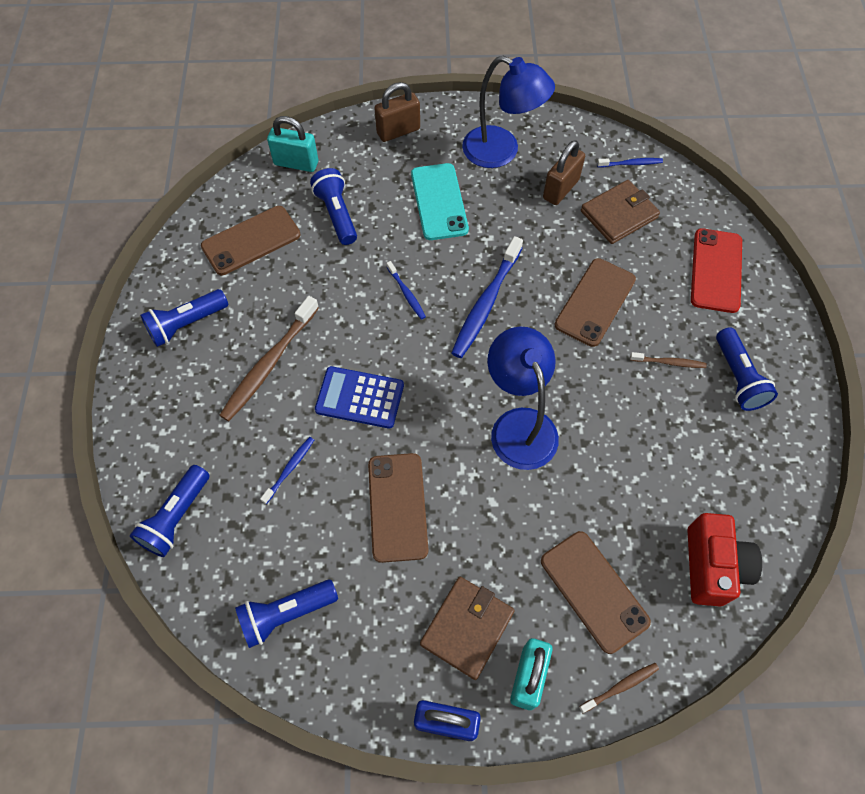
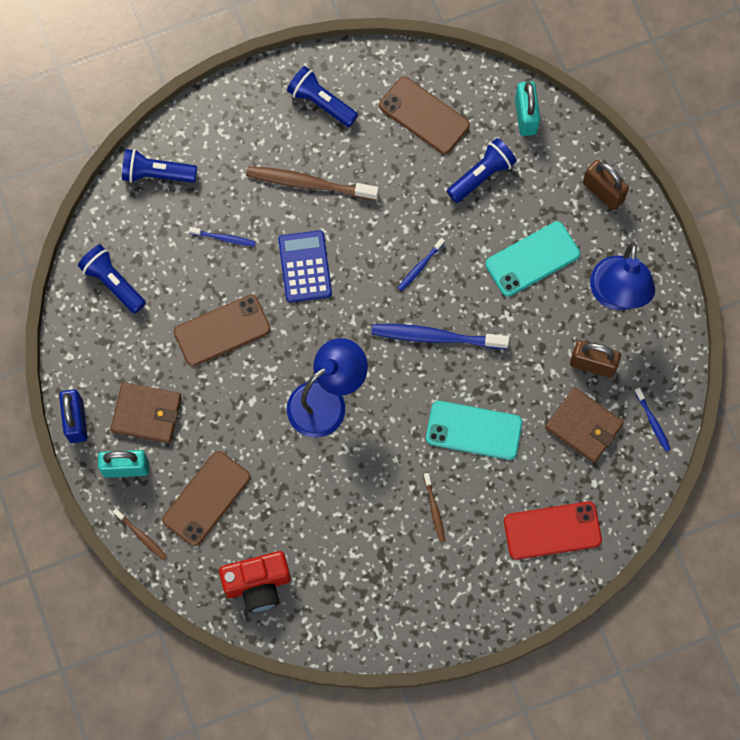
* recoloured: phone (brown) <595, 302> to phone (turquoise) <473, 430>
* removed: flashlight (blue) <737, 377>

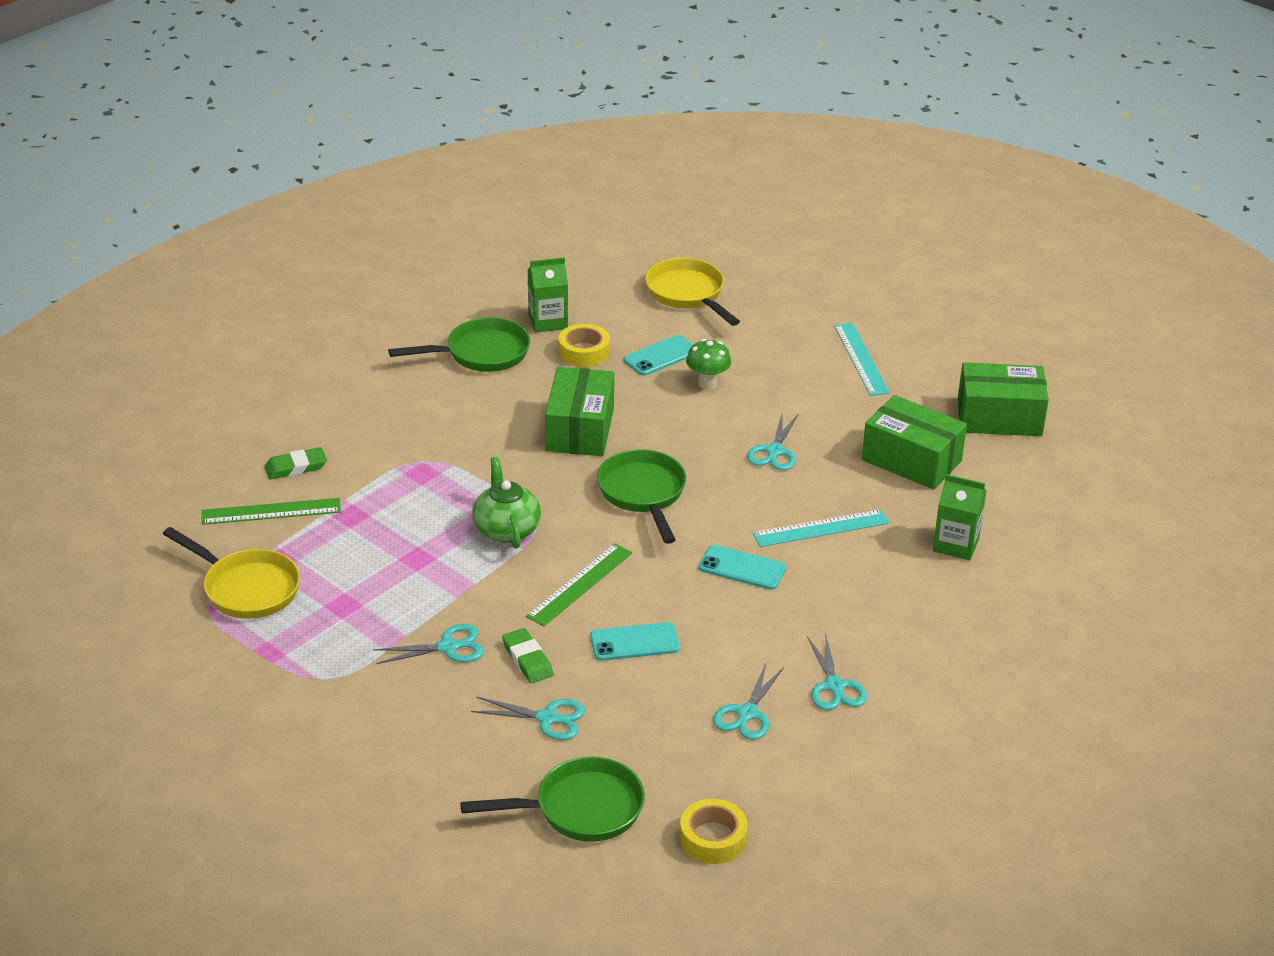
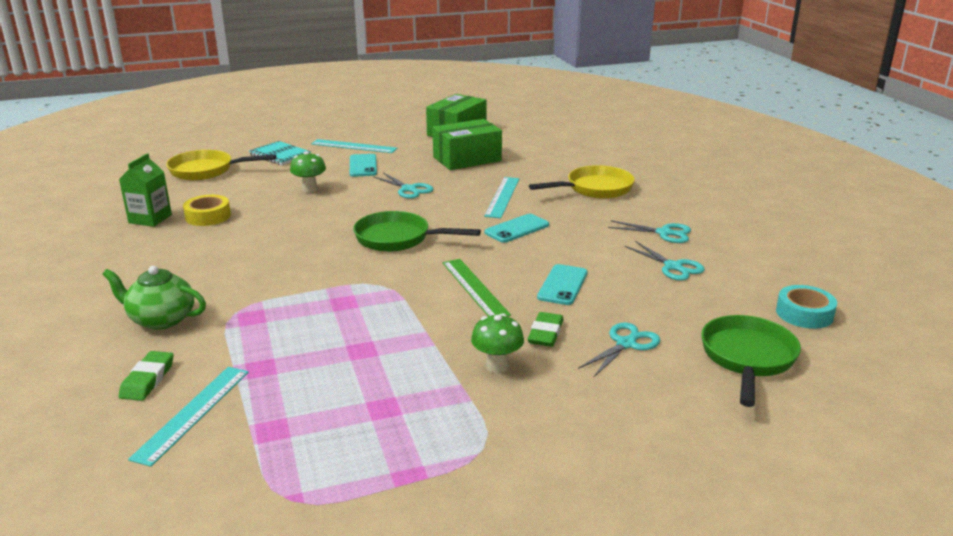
* moved: teapot (green) <506, 529> to <161, 319>
* recoloured: ruler (green) <271, 512> to ruler (turquoise) <193, 413>
* added: notebook (turquoise) <280, 155>
* moved: phone (turquoise) <661, 356> to <363, 166>
* replaced: scissors (turquoise) <448, 647> to mushroom (green) <497, 366>
* turned: eraser (green) <527, 659> = <545, 333> 75 degrees counterclockwise
* moved: pan (yellow) <246, 588> to <595, 189>
* recoloured: tape (yellow) <713, 838> to tape (turquoise) <804, 314>
* removed: pan (green) <481, 353>
* removed: box (green) <580, 429>
* removed: carton (green) <956, 544>

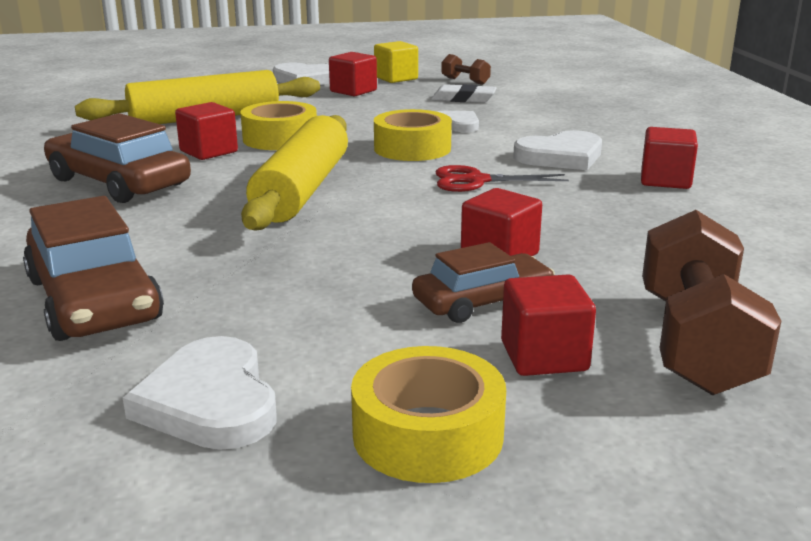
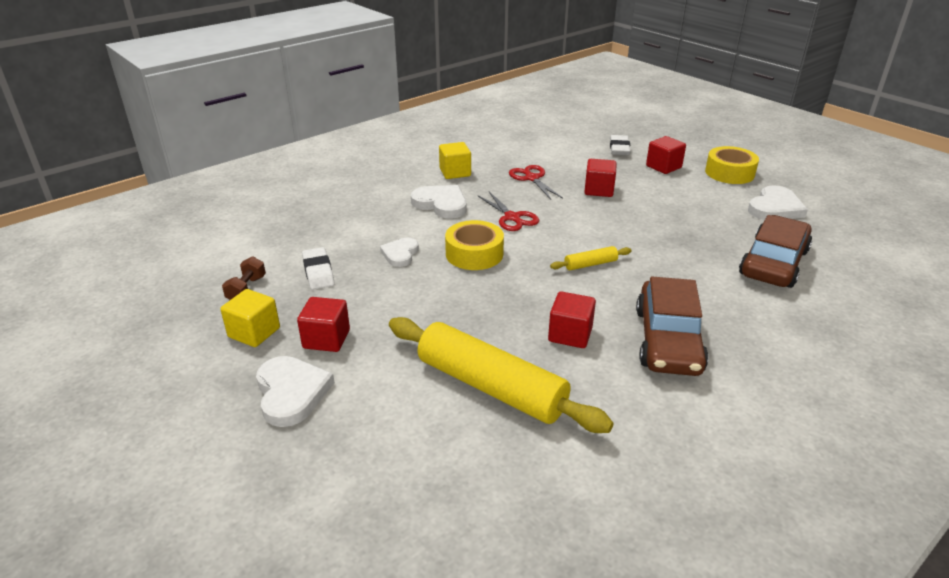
* recoloured: cube (red) <665, 180> to cube (yellow) <455, 172>
* added: scissors (red) <531, 178>
* resized: rolling pin (yellow) <302, 190> = <590, 264> x0.43
* replaced: dumbbell (brown) <695, 343> to eraser (white) <619, 148>
* removed: tape (yellow) <280, 138>
* removed: car (brown) <483, 301>

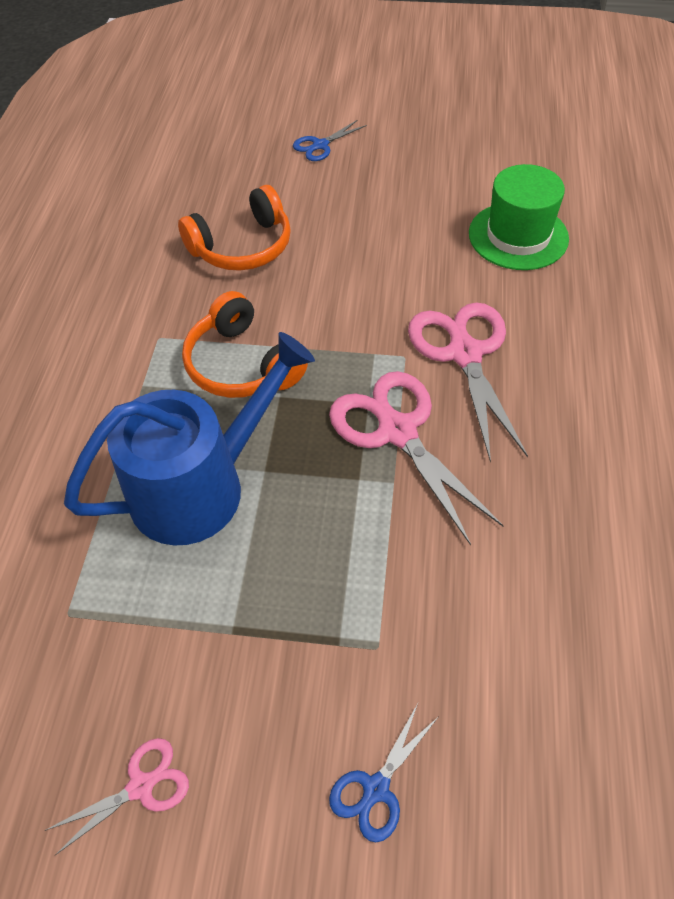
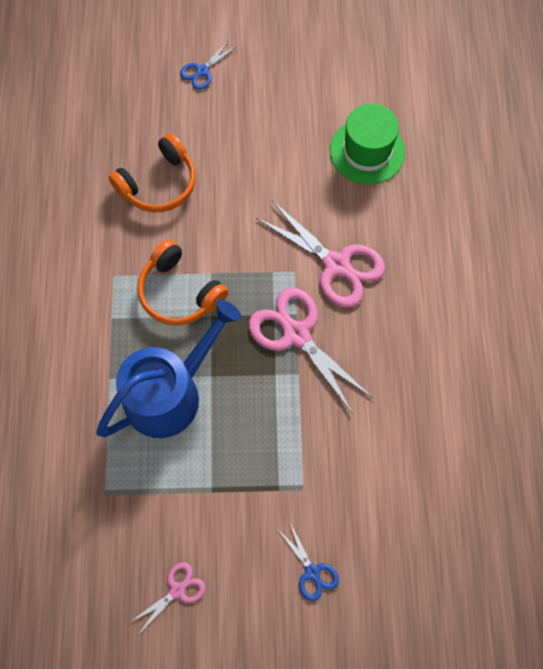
* turned: scissors (pink) <464, 354> = <336, 265> 150 degrees clockwise
* turned: scissors (blue) <376, 788> = <312, 572> 60 degrees counterclockwise

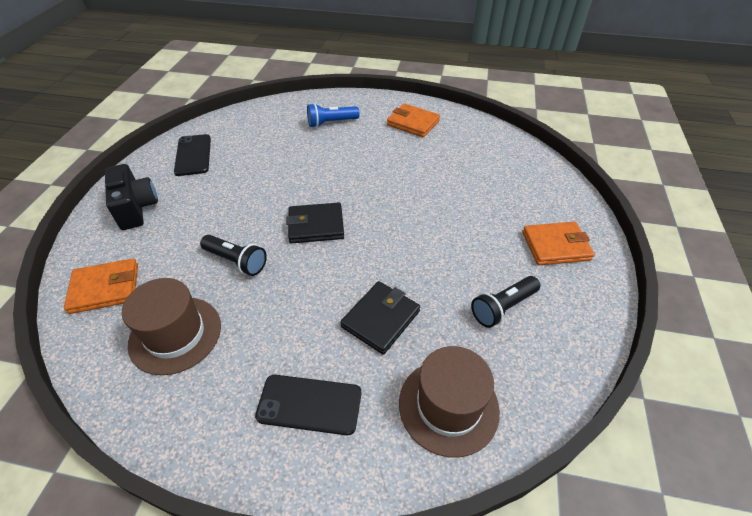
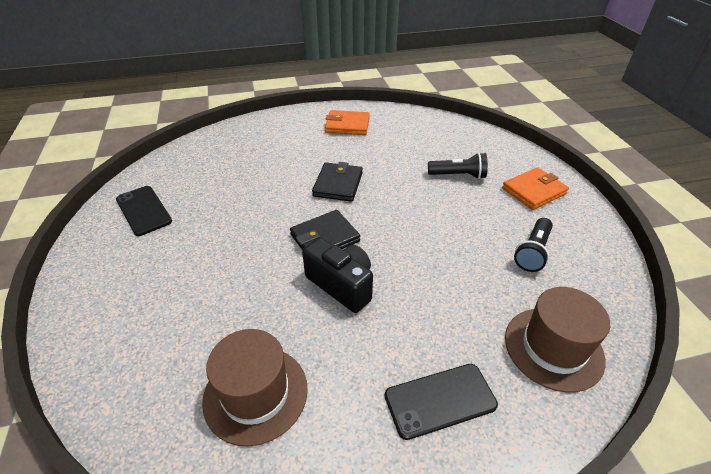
* moved: camera (black) <136, 208> to <341, 285>
* moved: wallet (black) <380, 319> to <338, 184>
* moved: flashlight (black) <236, 261> to <458, 175>
* removed: wallet (orange) <105, 288>
* removed: flashlight (blue) <331, 123>

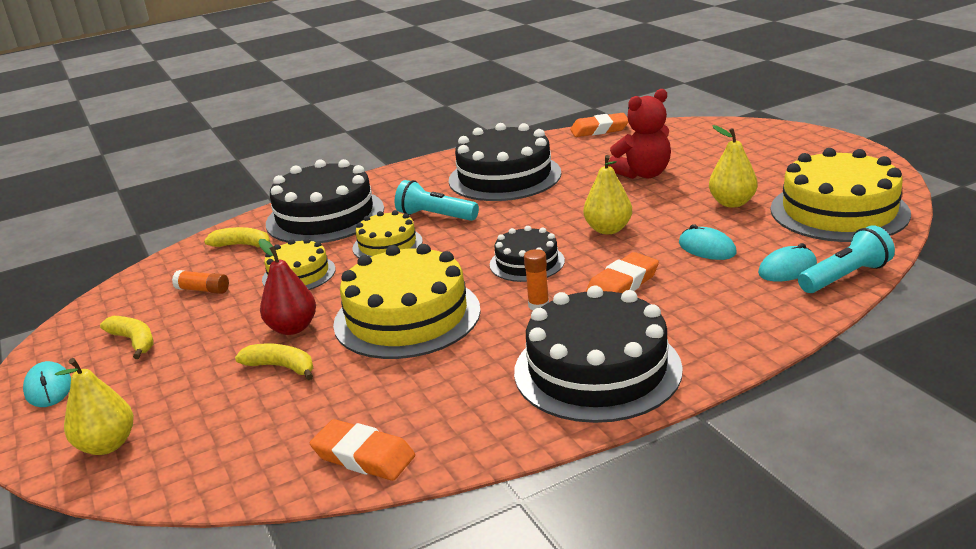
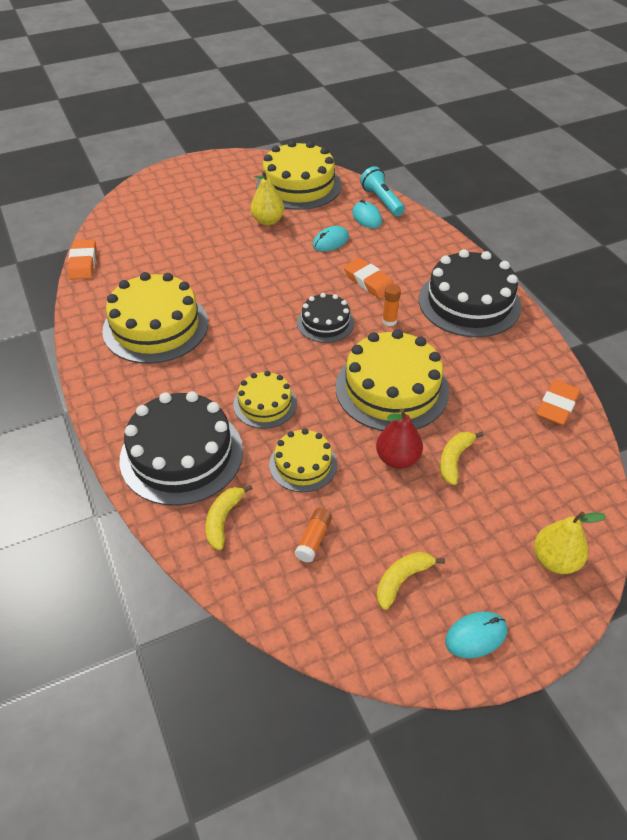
* recoloured: cake (black) <504, 176> to cake (yellow) <156, 326>
* removed: flashlight (turquoise) <435, 216>
* removed: pear (yellow) <608, 229>
* removed: teddy bear (red) <643, 174>

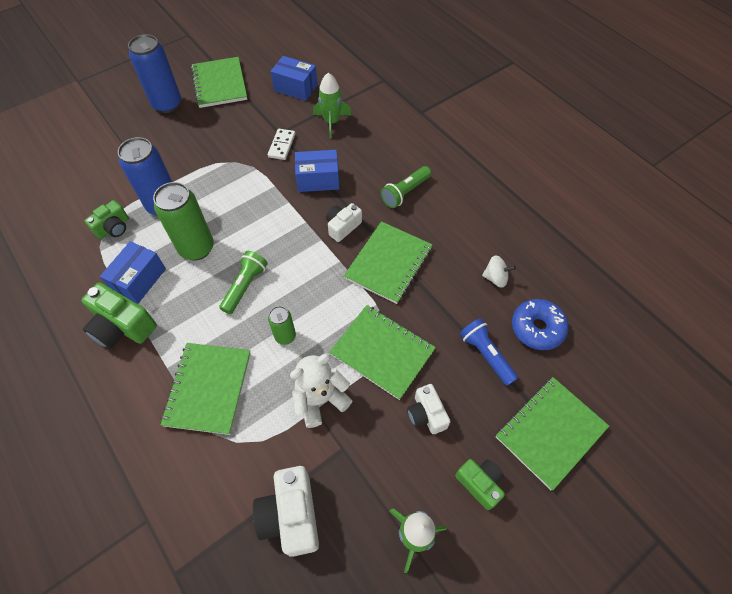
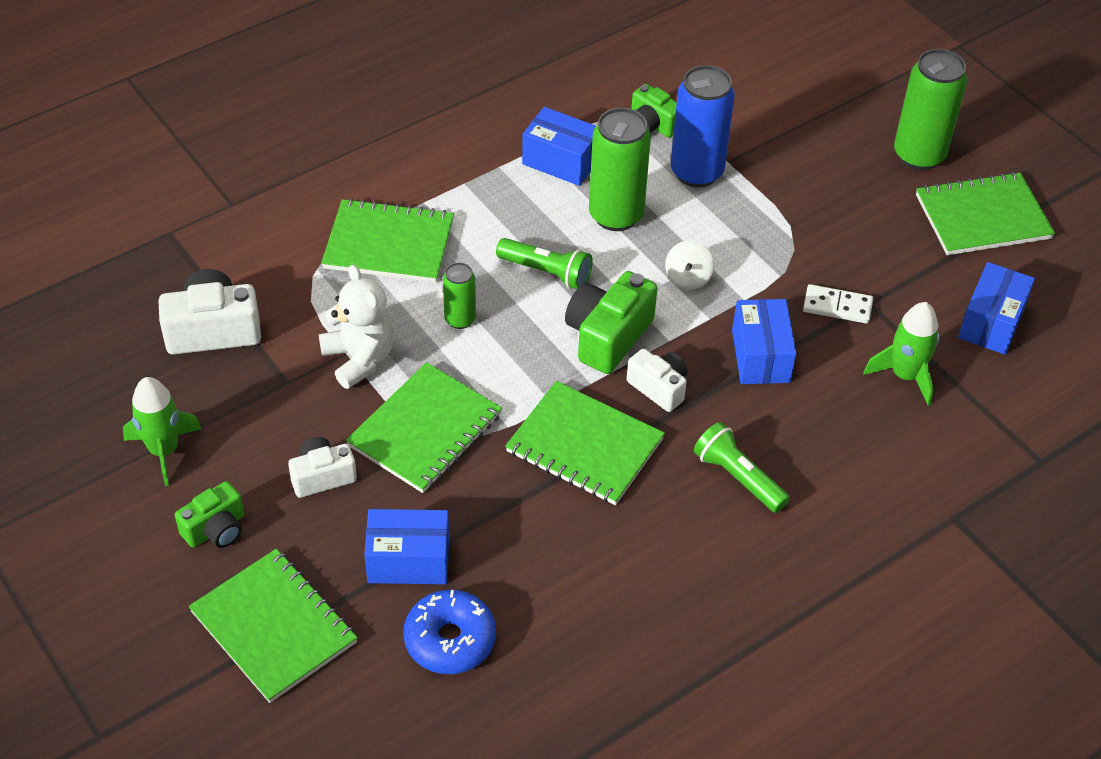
* replaced: flashlight (blue) <485, 355> to box (blue) <408, 560>
* moved: camera (green) <122, 326> to <608, 336>
* moved: spinning top (white) <495, 278> to <688, 278>
* recoloured: can (blue) <167, 104> to can (green) <919, 155>

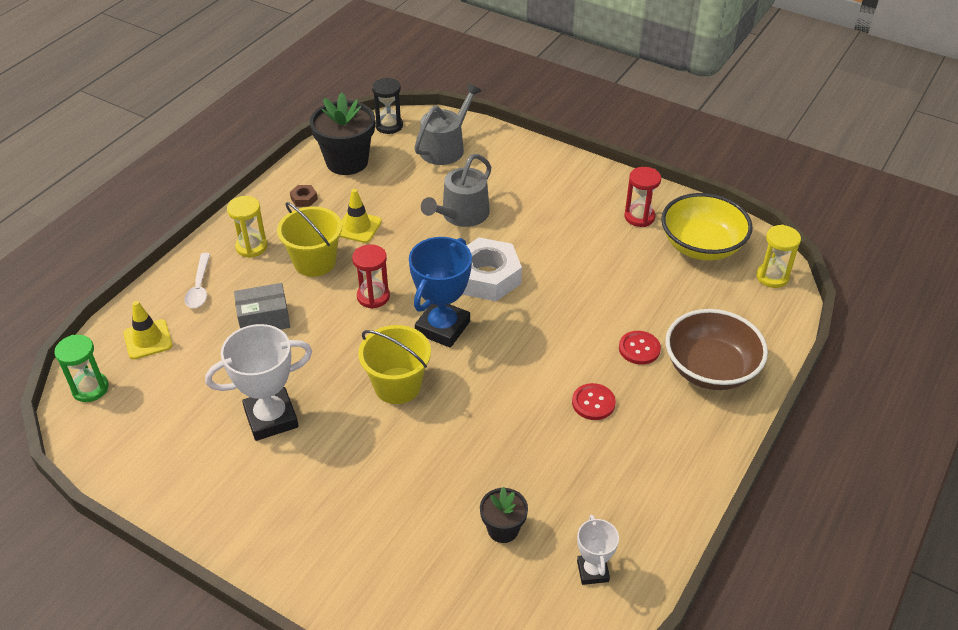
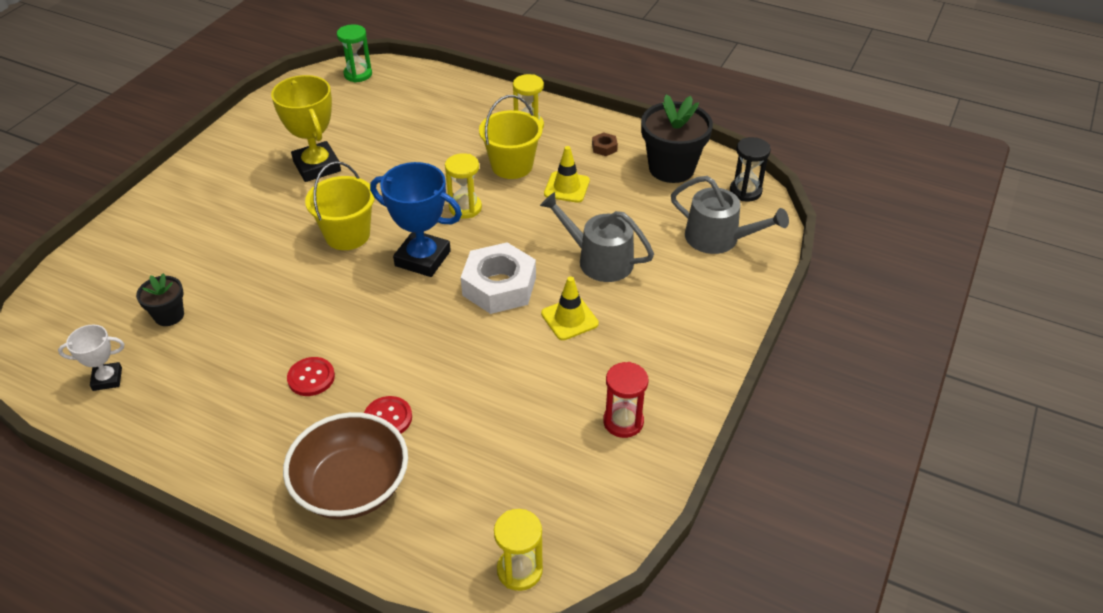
* recoloured: trophy (white) <271, 418> to trophy (yellow) <317, 166>
* recoloured: hourglass (red) <373, 296> to hourglass (yellow) <465, 208>
* moved: traffic cone (yellow) <148, 339> to <569, 319>
* removed: spoon (white) <199, 287>
* removed: box (grey) <264, 319>
* removed: bowl (yellow) <701, 246>

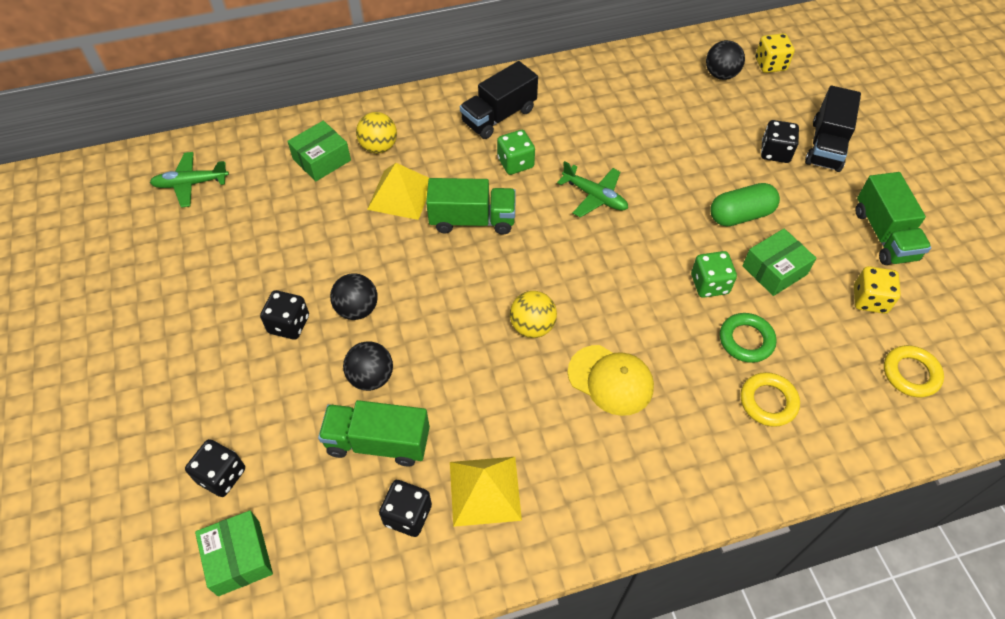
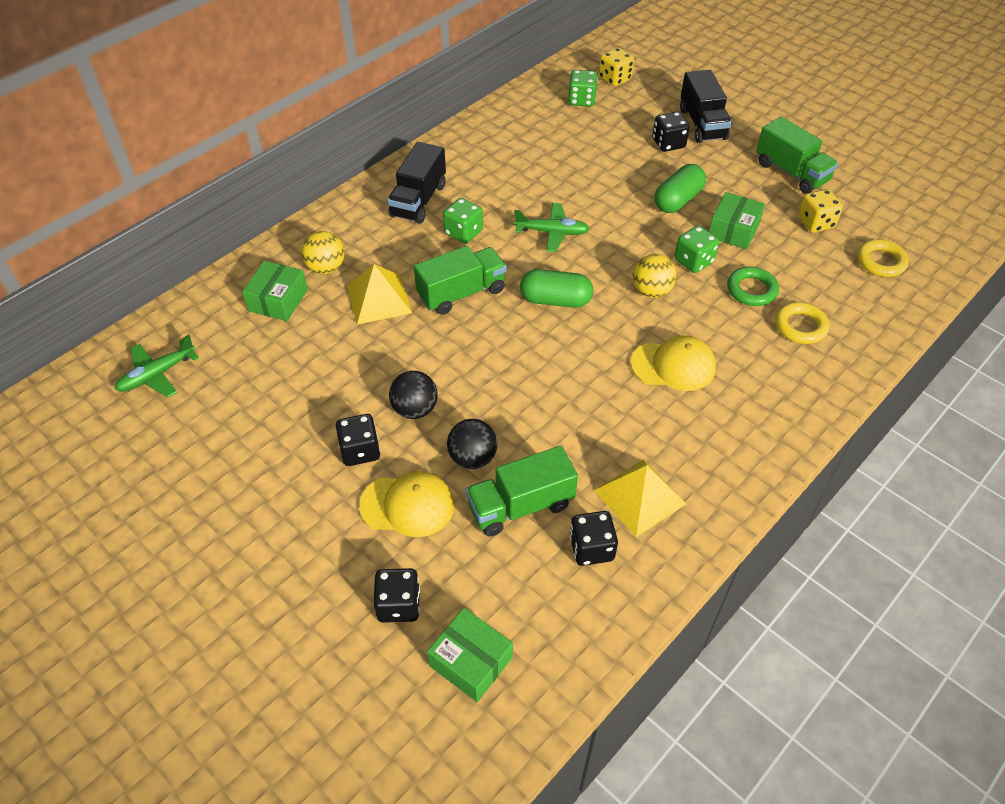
* added: cap (yellow) <407, 505>
* added: capsule (green) <555, 300>
* replaced: ball (black) <721, 75> to dice (green) <581, 100>
* moved: ball (yellow) <532, 326> to <651, 291>

